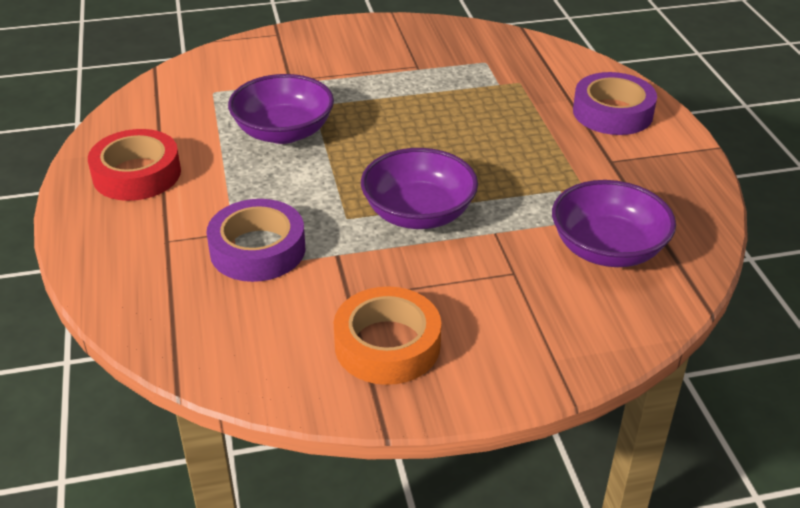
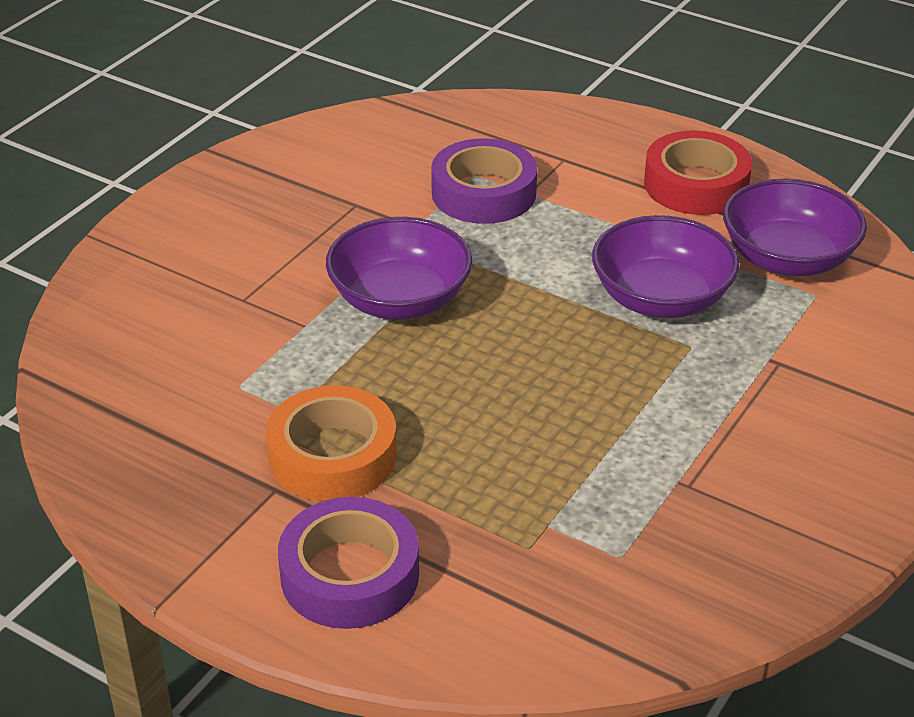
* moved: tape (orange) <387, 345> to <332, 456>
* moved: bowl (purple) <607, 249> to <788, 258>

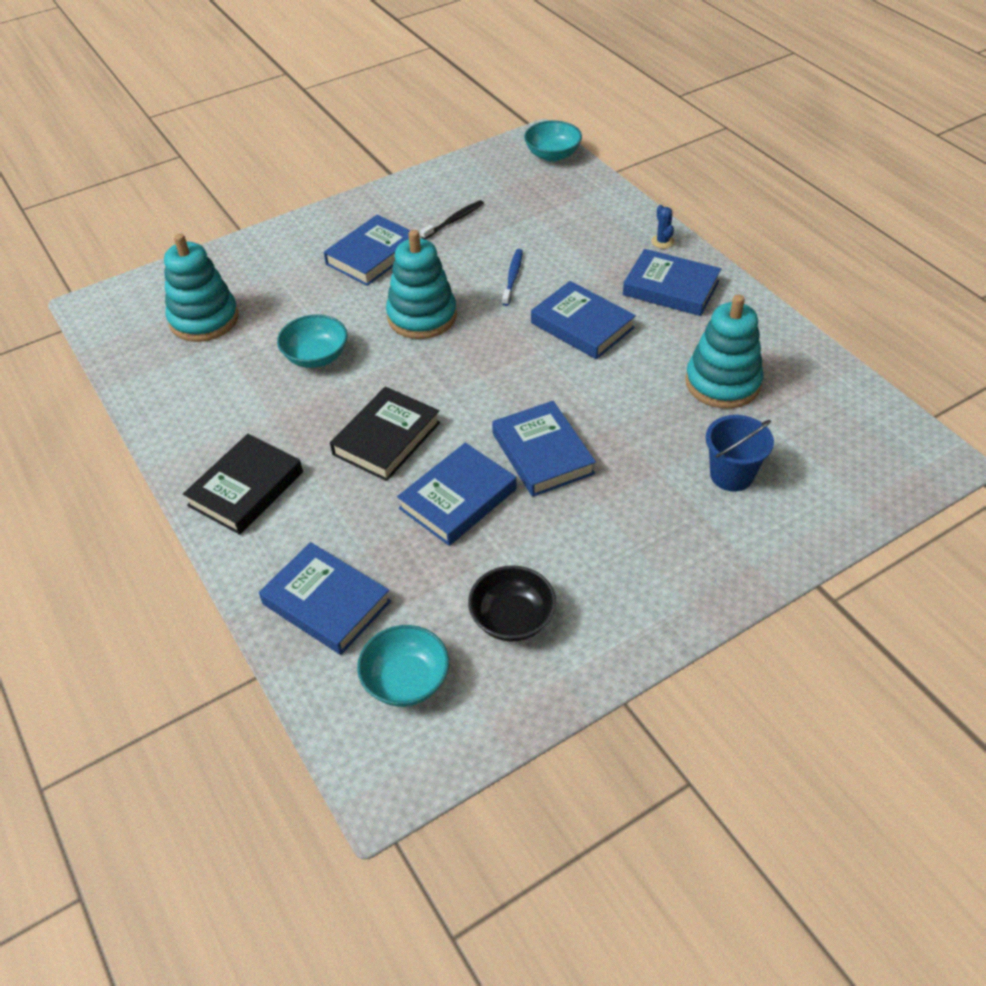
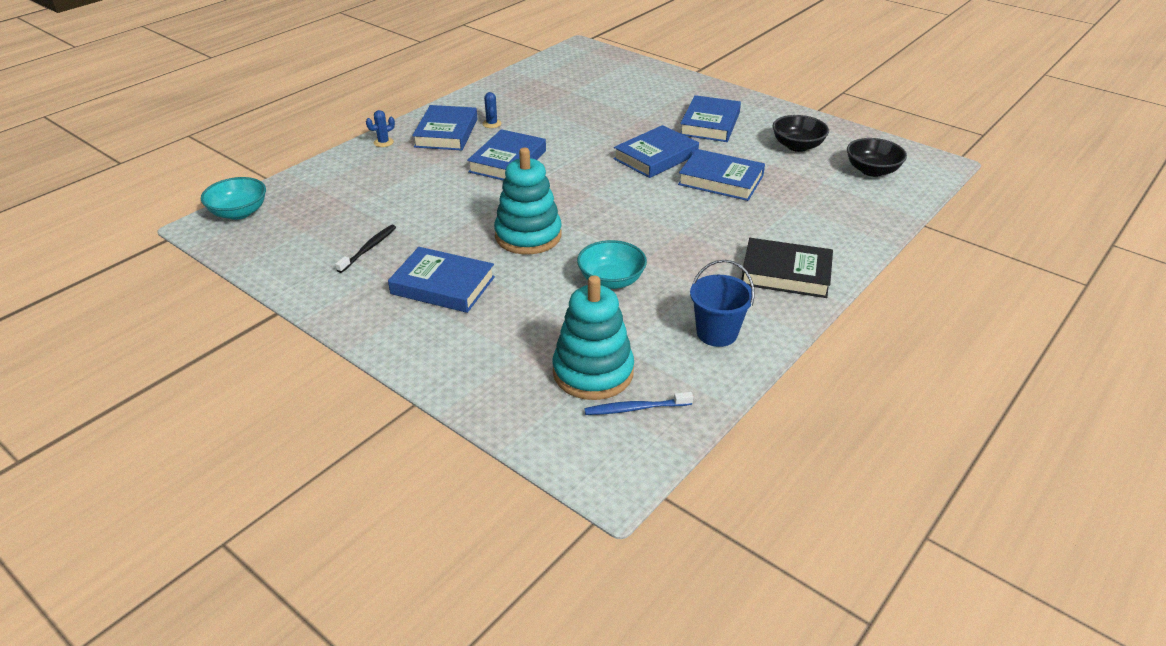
* turned: toothbrush (black) <454, 220> = <369, 248> 90 degrees clockwise
* added: cactus (blue) <492, 124>
* moved: toothbrush (blue) <513, 277> to <635, 408>
* moved: book (blue) <326, 603> to <710, 124>
* moved: bucket (blue) <731, 475> to <717, 333>
* recoloured: bowl (turquoise) <406, 680> to bowl (black) <872, 170>
* removed: book (black) <386, 438>
* removed: stacking toy (turquoise) <722, 383>

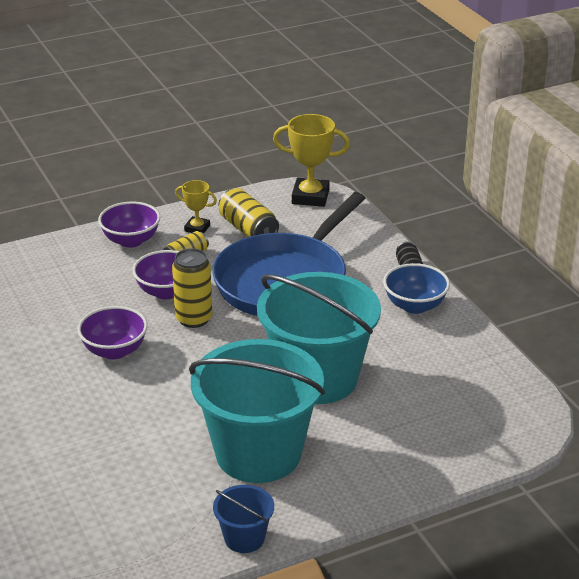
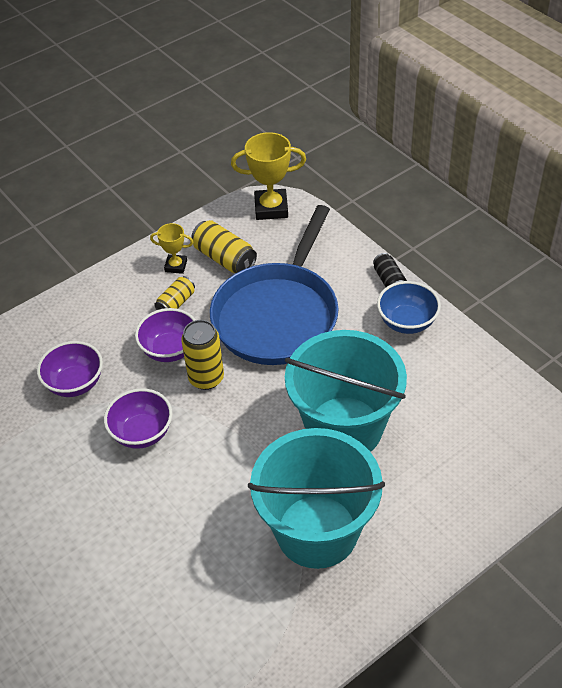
* moved: bowl (purple) <131, 240> to <75, 383>
* removed: bucket (blue) <244, 538>

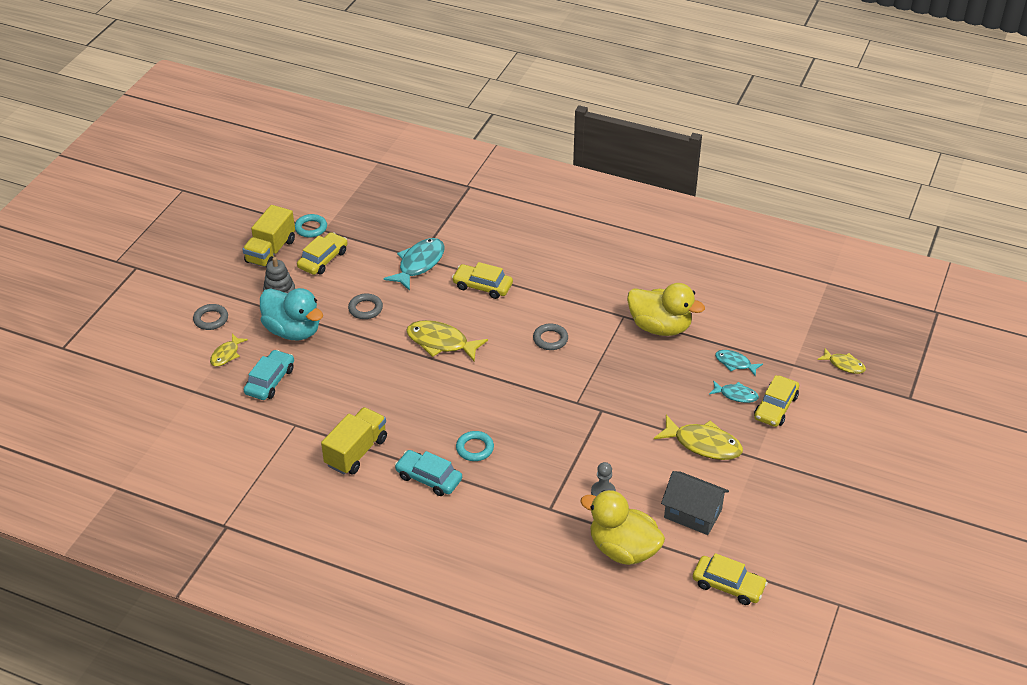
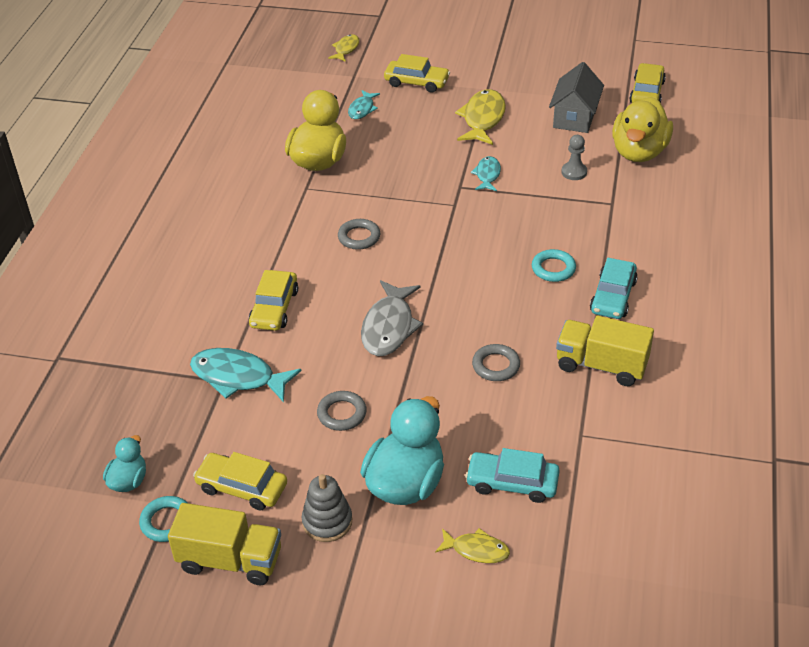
* added: duck (turquoise) <128, 481>
* recoloured: fish (yellow) <441, 342> to fish (grey) <389, 327>
* moved: fish (turquoise) <736, 395> to <487, 175>
* moved: ring (grey) <211, 319> to <496, 366>

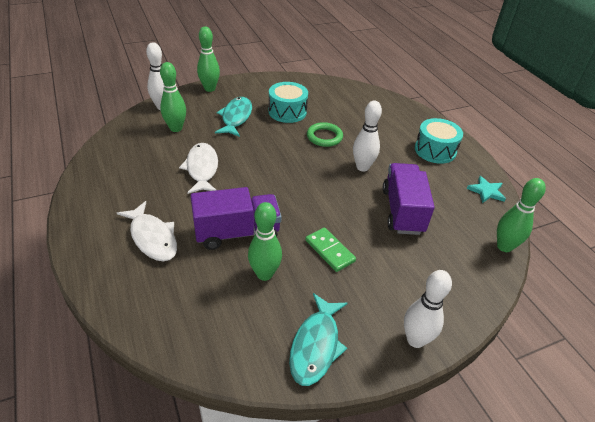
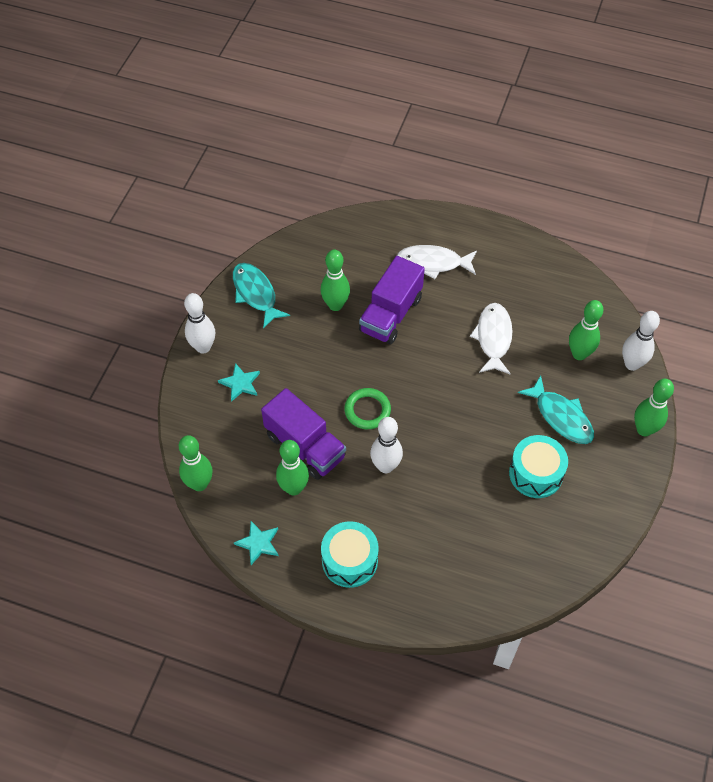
* added: star (turquoise) <240, 383>
* added: bowling pin (green) <294, 488>
* moved: ring (green) <324, 137> to <367, 410>
* turned: fish (white) <202, 169> = <493, 338> 120 degrees counterclockwise
* removed: domino (green) <329, 251>

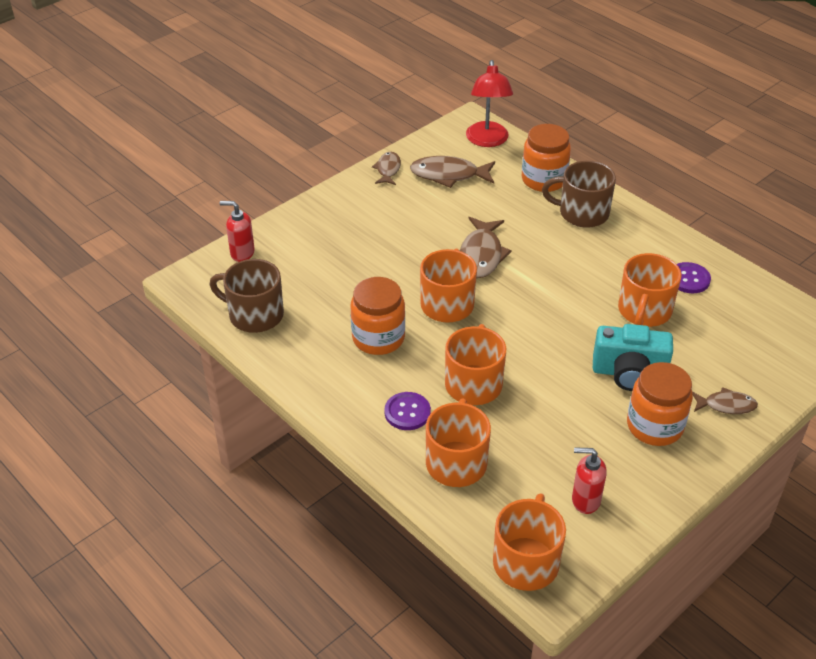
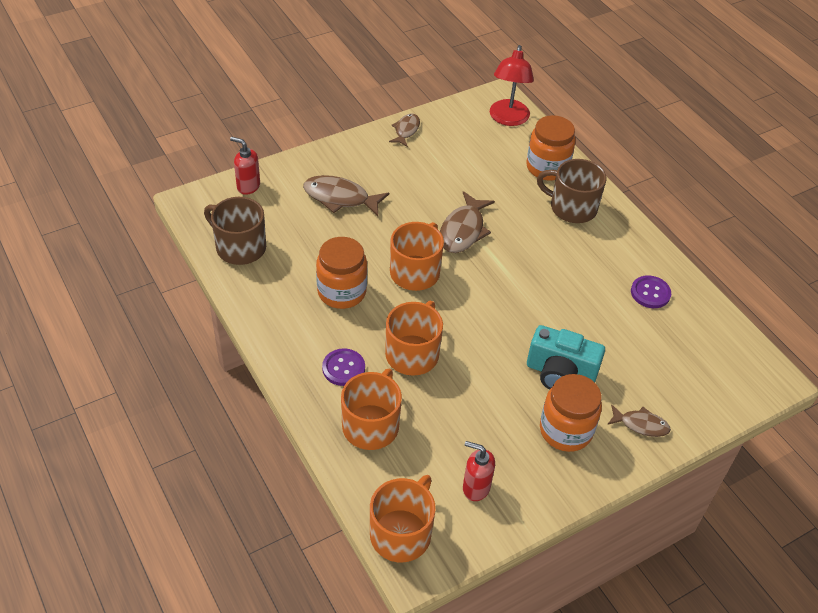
* moved: fish (brown) <449, 175> to <340, 198>
* removed: mug (orange) <644, 311>

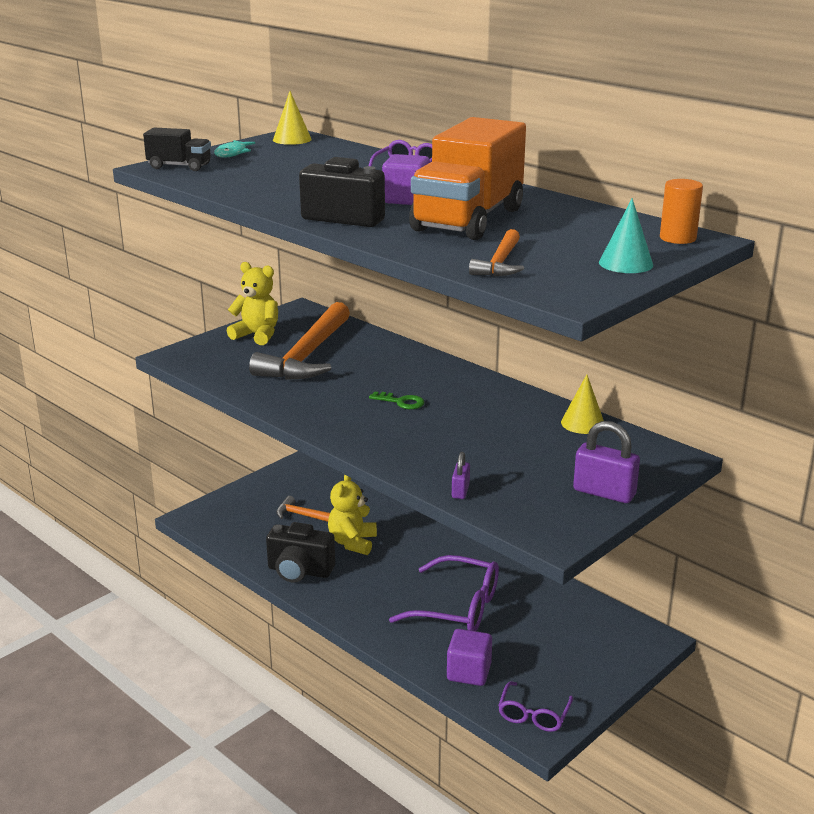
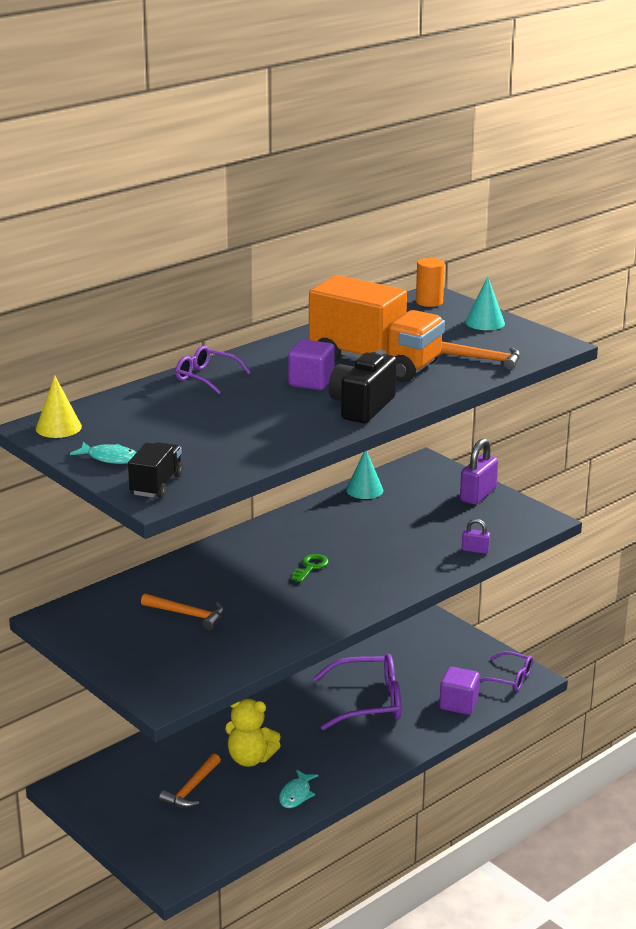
* resized: hammer (orange) <307, 355> = <188, 615> x0.49
* replaced: camera (black) <299, 571> to fish (turquoise) <296, 795>
* turned: glasses (purple) <457, 607> = <368, 702> 60 degrees clockwise
* recoloured: cone (yellow) <582, 423> to cone (turquoise) <364, 490>
* removed: teddy bear (yellow) <257, 335>

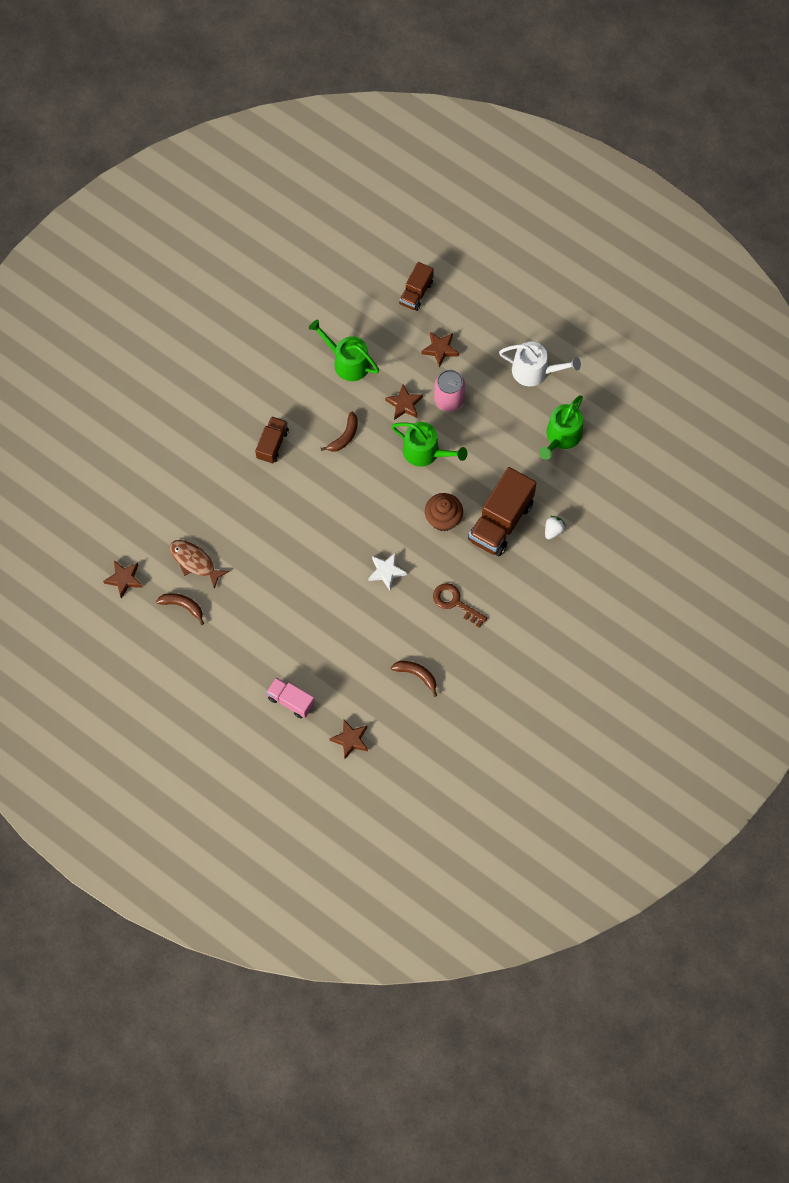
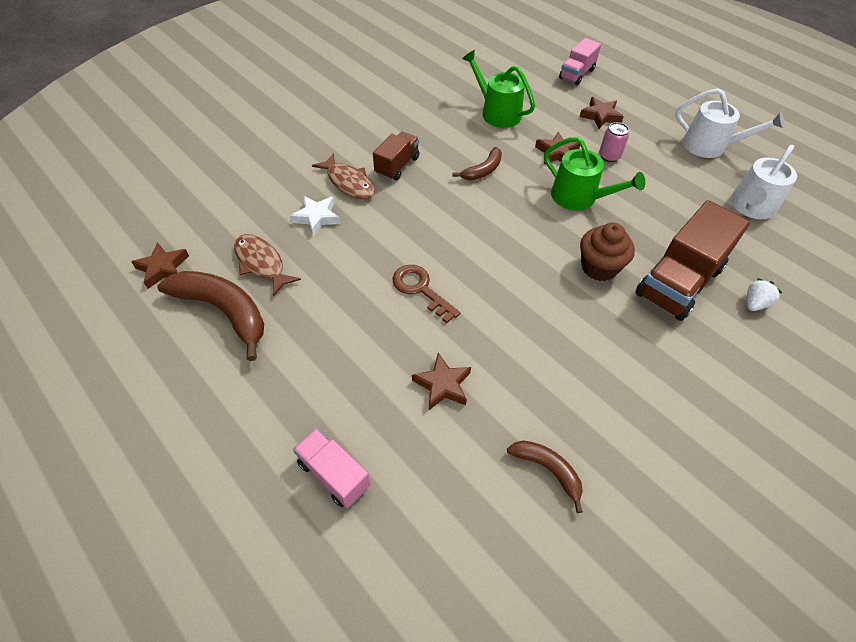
* resized: banana (brown) <182, 606> = <224, 311> x1.83
* moved: star (white) <386, 572> to <317, 217>
* added: fish (brown) <349, 183>
* moved: key (brown) <455, 603> to <421, 289>
* moved: star (brown) <350, 740> to <443, 385>
* recoloured: truck (brown) <416, 293> to truck (pink) <576, 74>
* resized: can (pink) <449, 399> = <609, 156> x0.64
* recoloured: watering can (green) <561, 436> to watering can (white) <751, 207>

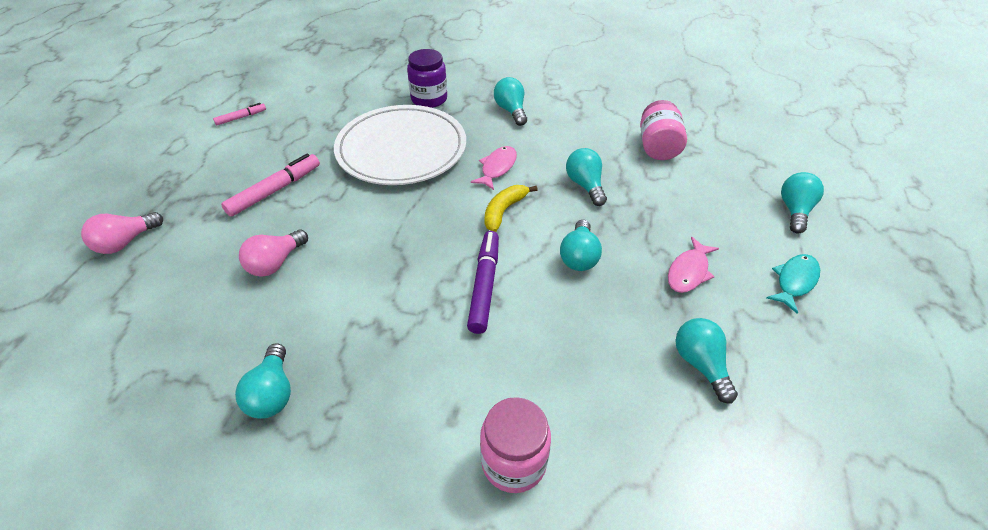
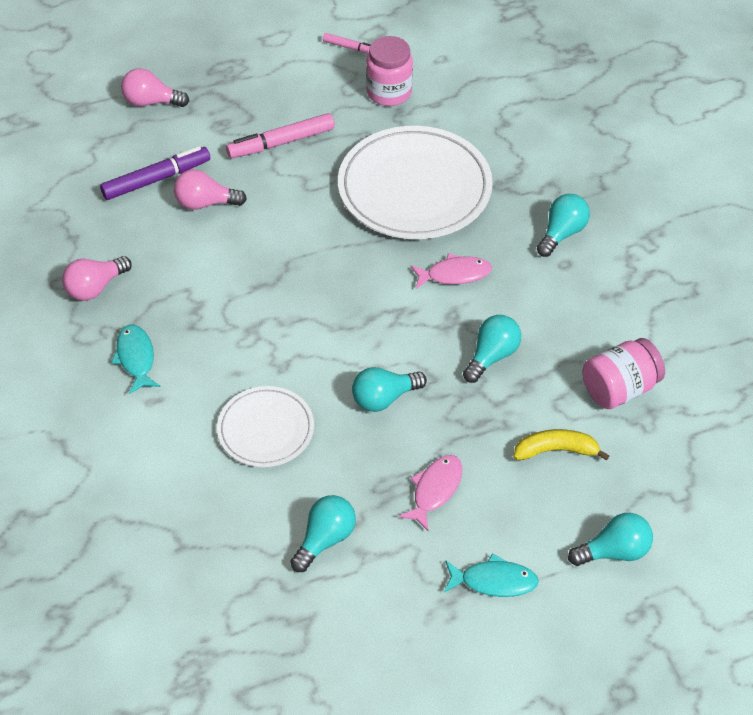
* recoloured: light bulb (turquoise) <272, 393> to light bulb (pink) <95, 287>
* moved: marker (purple) <484, 285> to <156, 179>
* added: fish (turquoise) <136, 358>
* added: plate (white) <266, 429>
* turned: marker (pink) <275, 190> = <281, 142> 150 degrees clockwise
* moved: jar (pink) <513, 462> to <389, 92>
* turned: fish (pink) <688, 271> = <435, 490> 120 degrees clockwise
* moved: banana (yellow) <504, 211> to <556, 450>
* removed: jar (purple) <429, 99>

